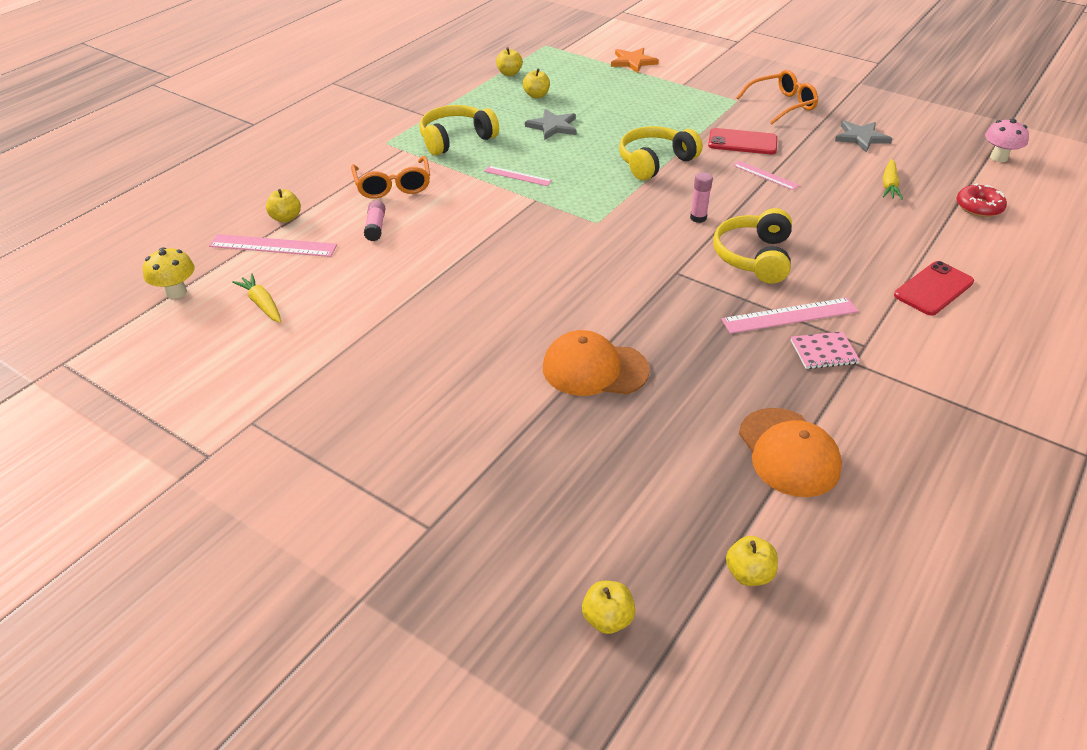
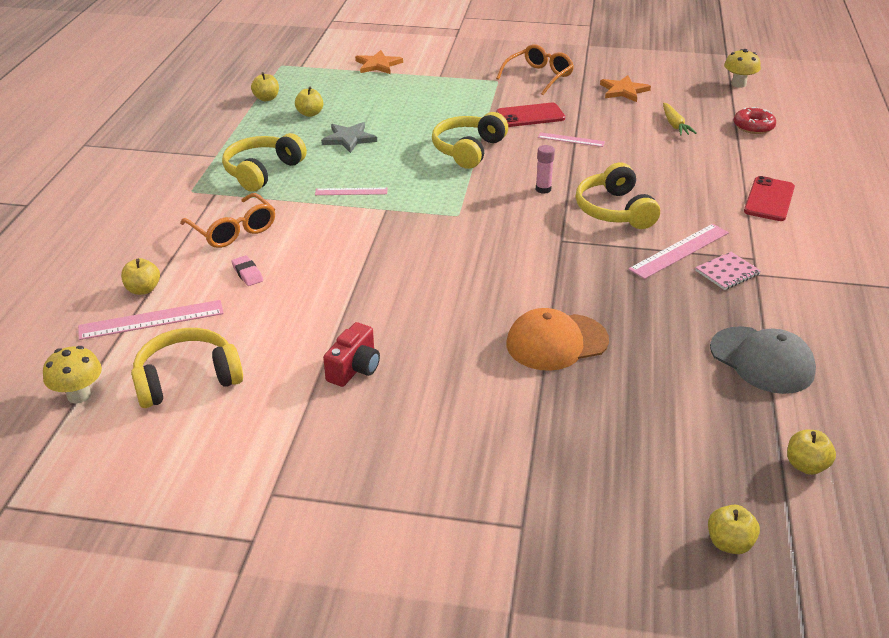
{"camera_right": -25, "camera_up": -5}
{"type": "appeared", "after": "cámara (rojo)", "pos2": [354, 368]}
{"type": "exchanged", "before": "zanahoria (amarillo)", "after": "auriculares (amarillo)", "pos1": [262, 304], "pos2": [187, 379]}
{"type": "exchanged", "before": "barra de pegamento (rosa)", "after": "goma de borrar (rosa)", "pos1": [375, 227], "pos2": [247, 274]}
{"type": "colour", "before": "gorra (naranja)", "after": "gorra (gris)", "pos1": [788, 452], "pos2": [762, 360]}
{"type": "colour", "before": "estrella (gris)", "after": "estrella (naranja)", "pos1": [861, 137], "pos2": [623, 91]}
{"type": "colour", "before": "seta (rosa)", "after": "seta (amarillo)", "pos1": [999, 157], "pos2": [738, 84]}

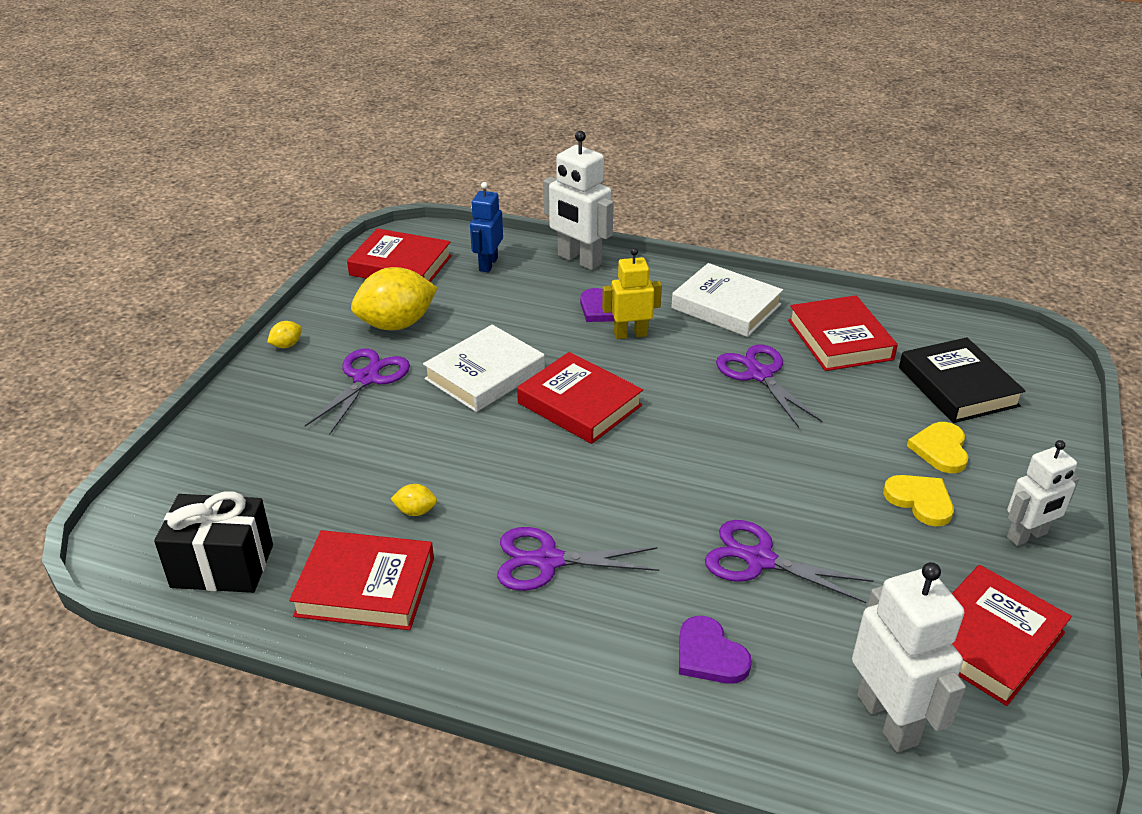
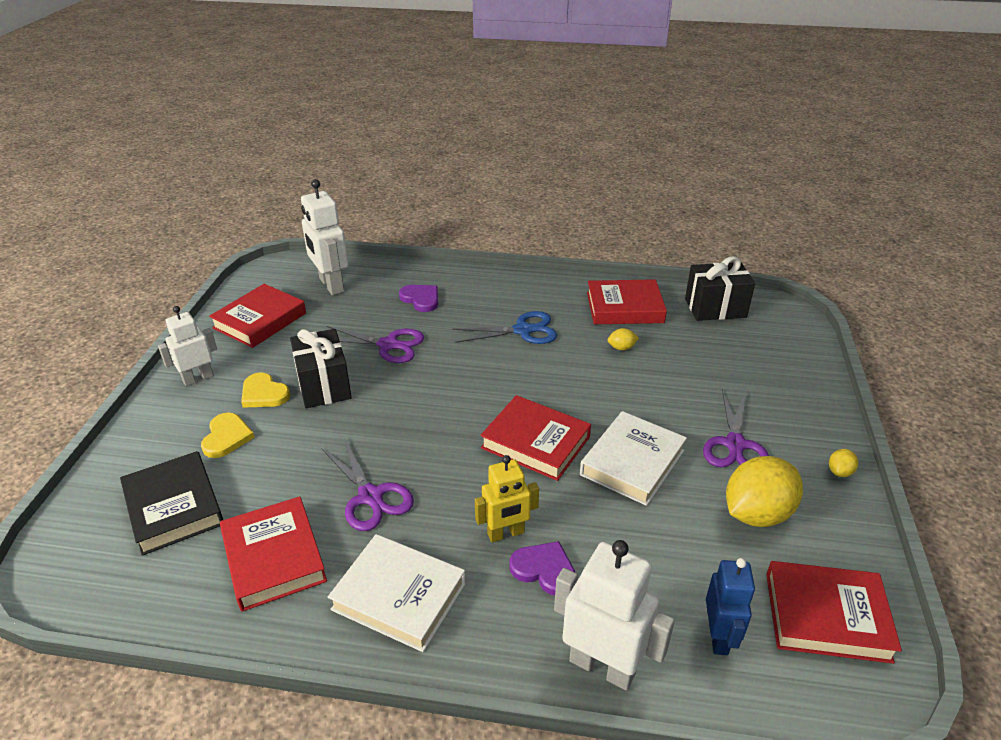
{"camera_right": 170, "camera_up": 0}
{"type": "appeared", "after": "regalo (negro)", "pos2": [324, 385]}
{"type": "colour", "before": "tijeras (morado)", "after": "tijeras (azul)", "pos1": [547, 561], "pos2": [523, 330]}

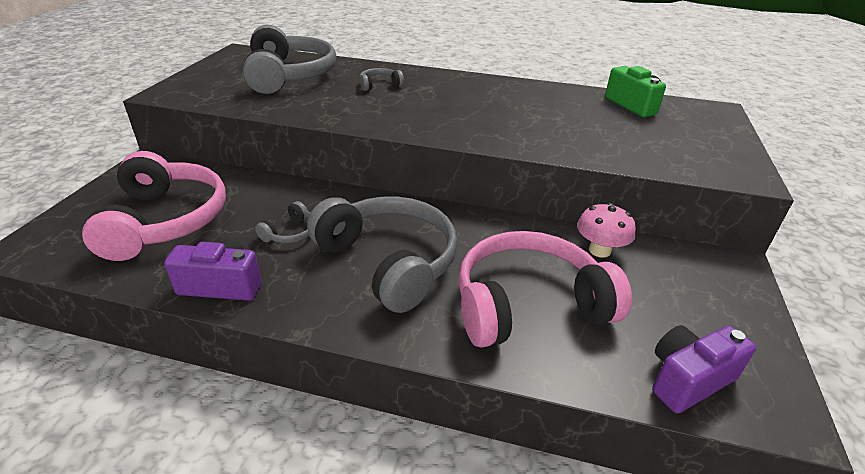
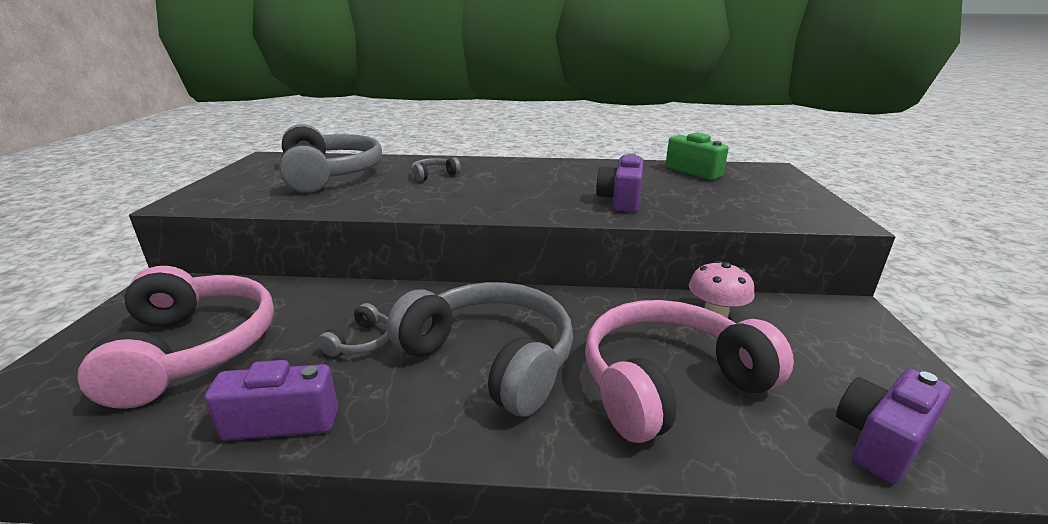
{"camera_right": -10, "camera_up": -10}
{"type": "appeared", "after": "cámara (morado)", "pos2": [621, 200]}

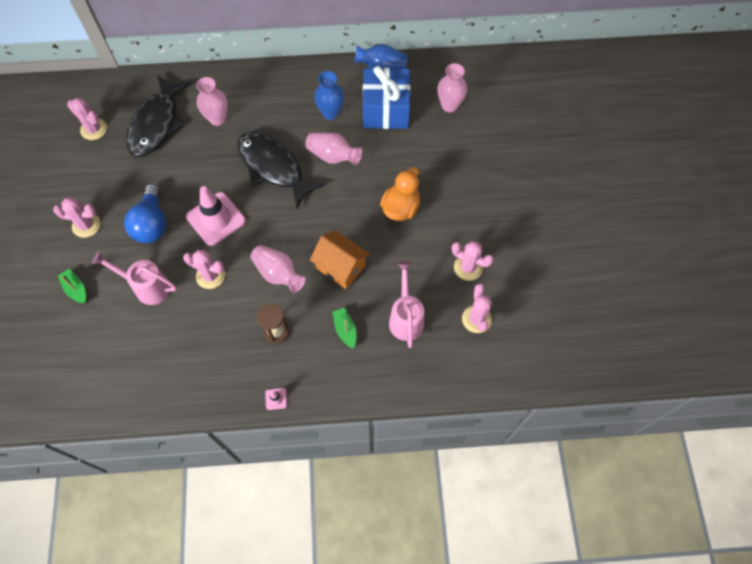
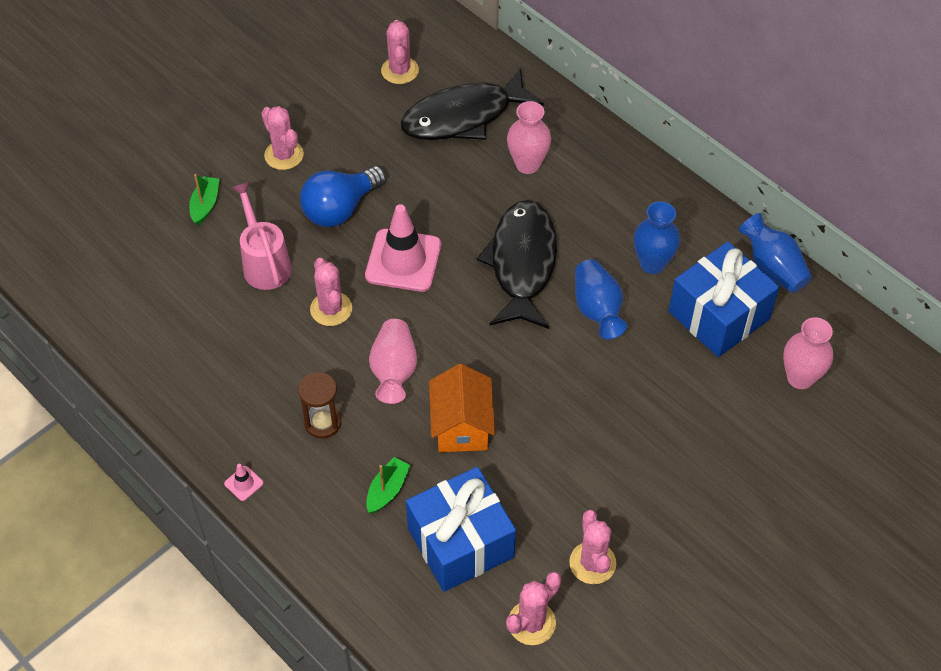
{"camera_right": 50, "camera_up": -10}
{"type": "missing", "before": "pato (naranja)", "pos1": [401, 208]}
{"type": "exchanged", "before": "regadera (rosa)", "after": "regalo (azul)", "pos1": [406, 318], "pos2": [460, 543]}
{"type": "colour", "before": "florero (rosa)", "after": "florero (azul)", "pos1": [333, 156], "pos2": [597, 310]}

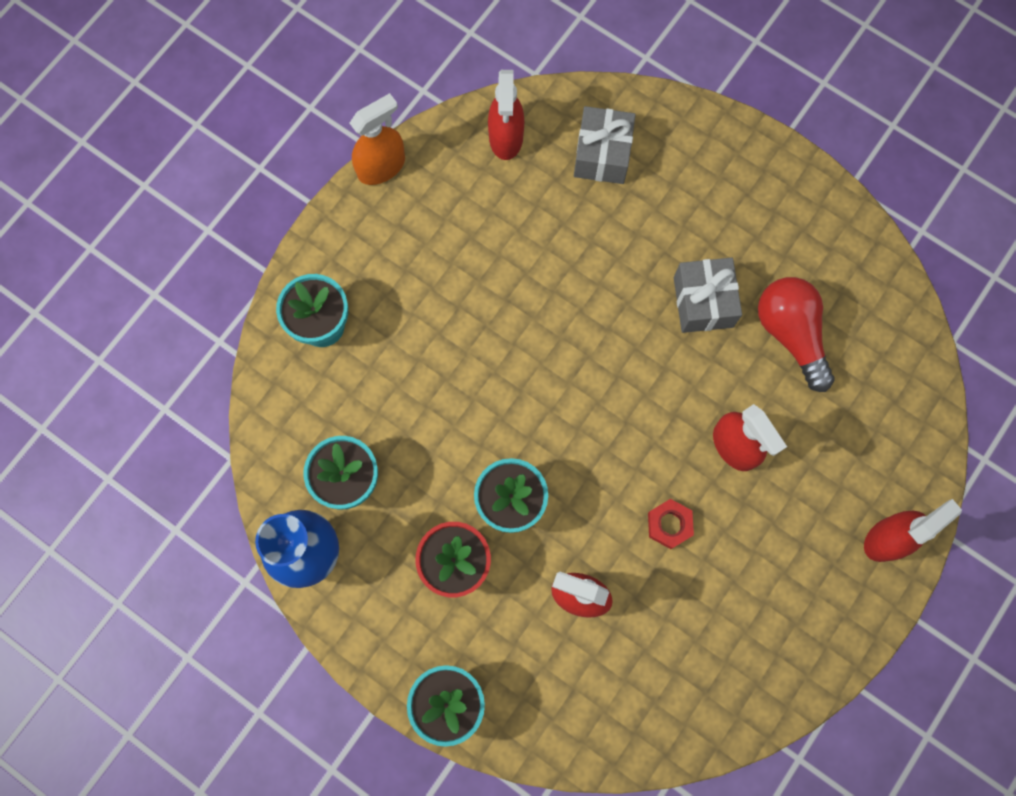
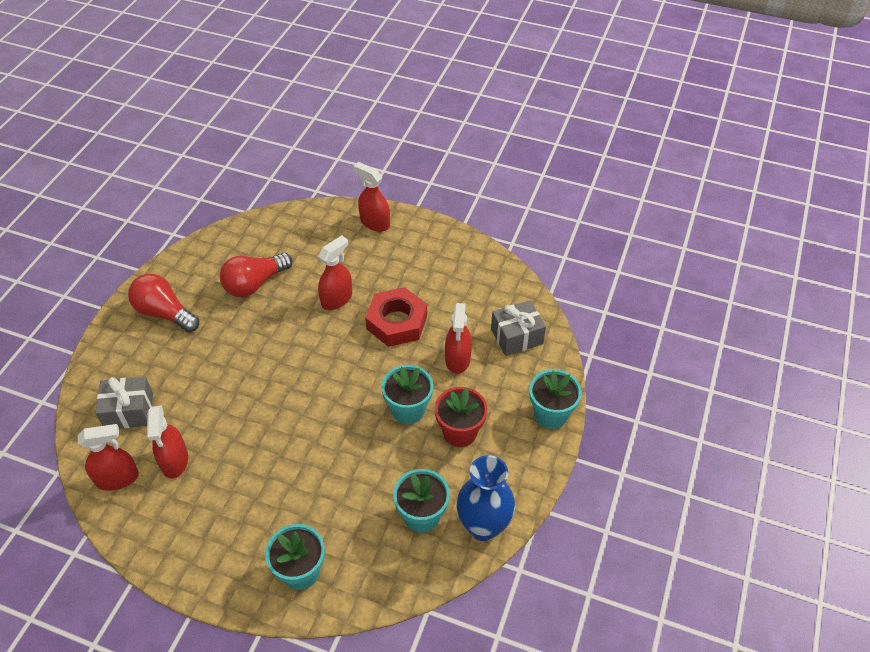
{"camera_right": -105, "camera_up": -25}
{"type": "missing", "before": "pulverizador (naranja)", "pos1": [381, 166]}
{"type": "appeared", "after": "bombilla (rojo)", "pos2": [165, 313]}
{"type": "appeared", "after": "pulverizador (rojo)", "pos2": [174, 461]}
{"type": "relocated", "before": "regalo (gris)", "pos1": [703, 302], "pos2": [516, 336]}
{"type": "size", "before": "tuerca (rojo)", "pos1": [669, 524], "pos2": [396, 322], "scale": 1.97}

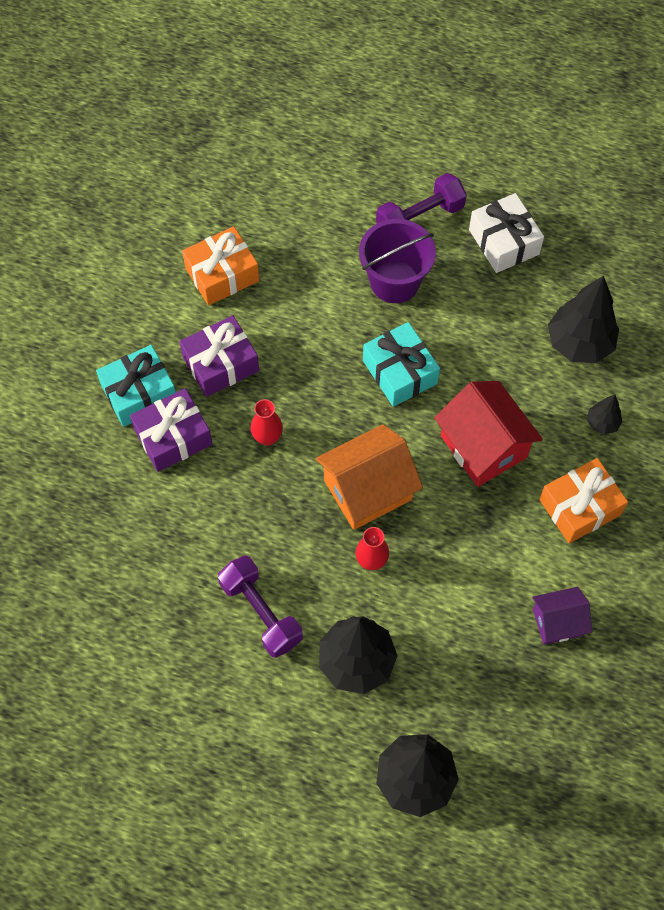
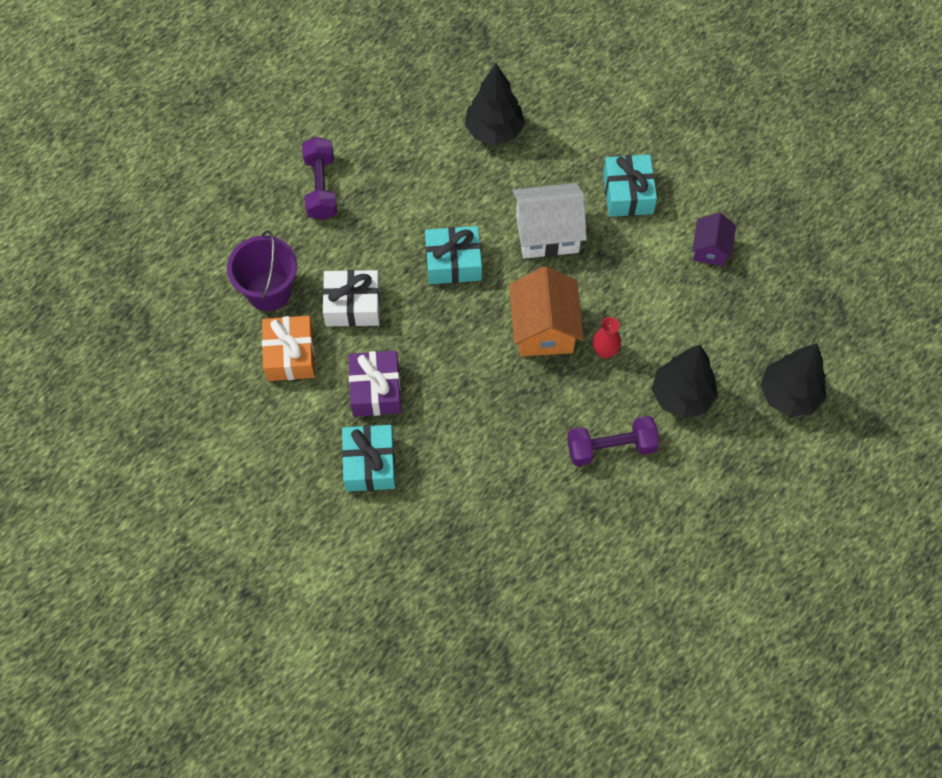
{"camera_right": -65, "camera_up": 0}
{"type": "missing", "before": "regalo (morado)", "pos1": [173, 437]}
{"type": "missing", "before": "florero (rojo)", "pos1": [267, 437]}
{"type": "missing", "before": "árbol (negro)", "pos1": [602, 423]}
{"type": "relocated", "before": "balde (morado)", "pos1": [394, 282], "pos2": [269, 291]}
{"type": "relocated", "before": "regalo (blanco)", "pos1": [504, 242], "pos2": [353, 305]}
{"type": "colour", "before": "casa (rojo)", "after": "casa (blanco)", "pos1": [483, 446], "pos2": [547, 233]}
{"type": "colour", "before": "regalo (naranja)", "after": "regalo (turquesa)", "pos1": [580, 507], "pos2": [628, 193]}

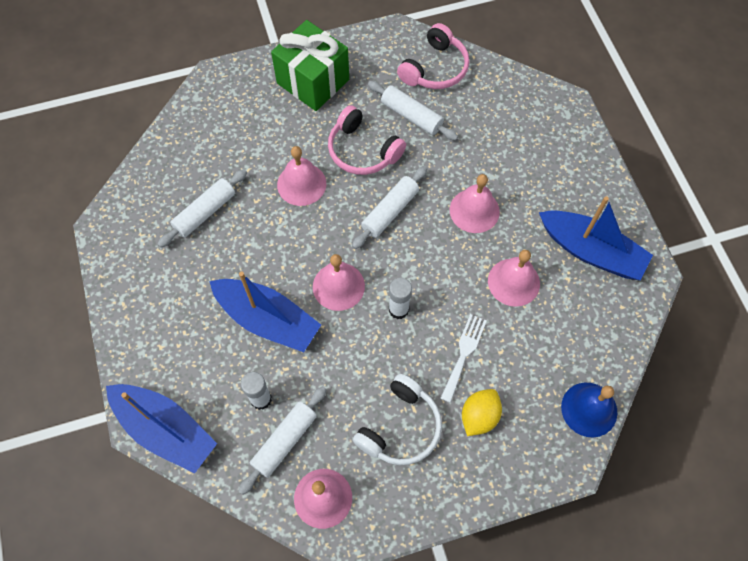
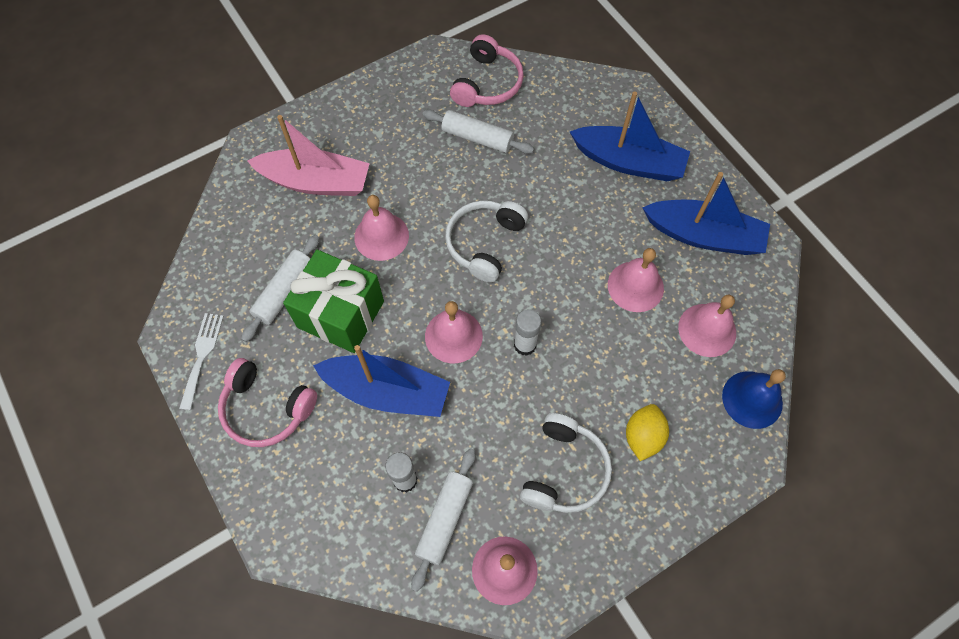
{"camera_right": -15, "camera_up": 0}
{"type": "appeared", "after": "barco (rosa)", "pos2": [316, 182]}
{"type": "relocated", "before": "barco (azul)", "pos1": [165, 430], "pos2": [629, 162]}
{"type": "relocated", "before": "regalo (verde)", "pos1": [313, 81], "pos2": [341, 314]}
{"type": "relocated", "before": "auriculares (rosa)", "pos1": [362, 150], "pos2": [266, 408]}
{"type": "relocated", "before": "tenedor (blanco)", "pos1": [464, 354], "pos2": [202, 356]}
{"type": "relocated", "before": "campana (rosa)", "pos1": [474, 210], "pos2": [707, 330]}
{"type": "exchanged", "before": "rodillo (blanco)", "after": "auriculares (blanco)", "pos1": [390, 211], "pos2": [484, 243]}

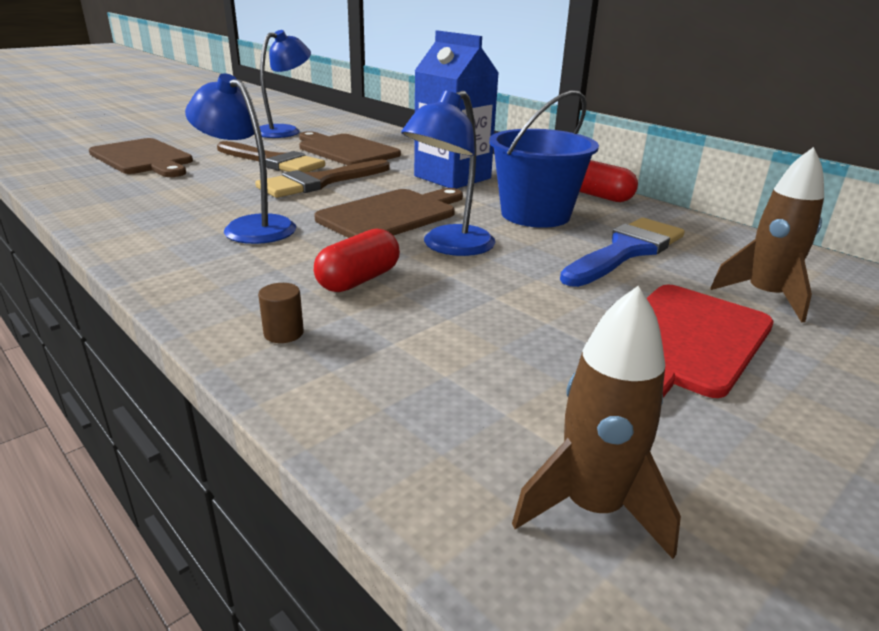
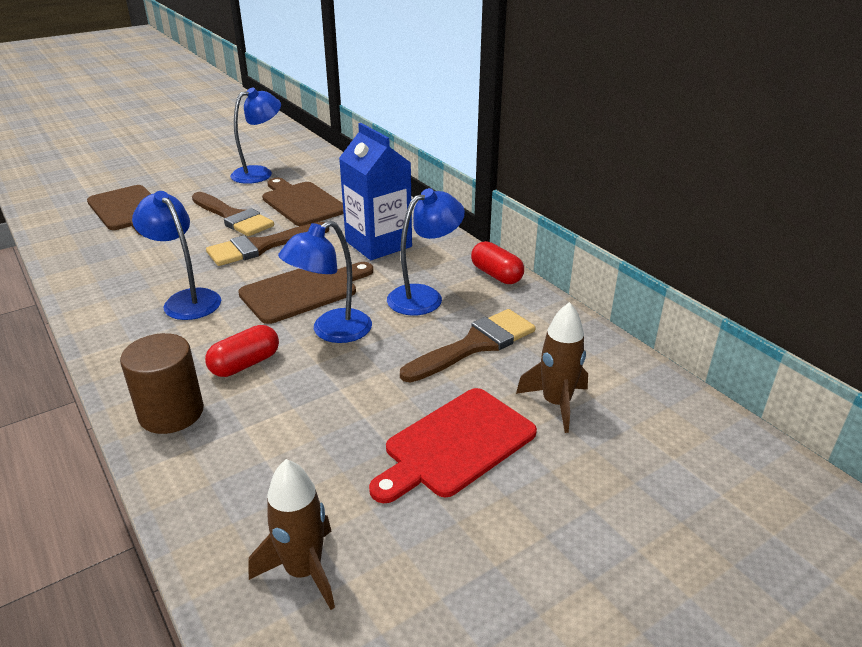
{"camera_right": 10, "camera_up": 5}
{"type": "exchanged", "before": "balde (azul)", "after": "lámpara (azul)", "pos1": [535, 214], "pos2": [424, 296]}
{"type": "colour", "before": "pincel (azul)", "after": "pincel (marrón)", "pos1": [626, 251], "pos2": [475, 345]}
{"type": "size", "before": "cilindro (marrón)", "pos1": [283, 333], "pos2": [171, 413], "scale": 2.26}

